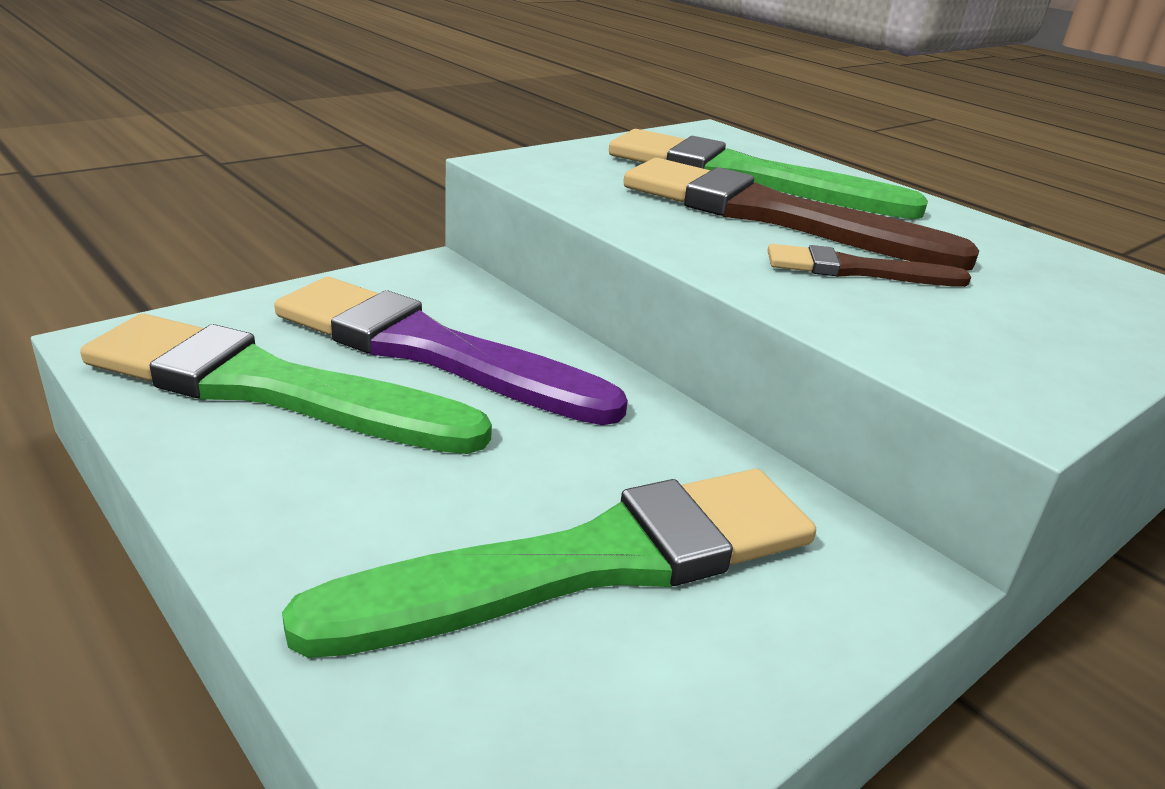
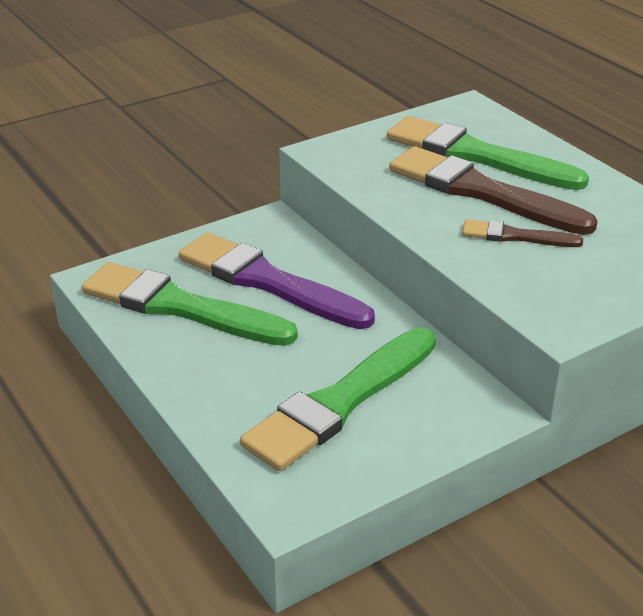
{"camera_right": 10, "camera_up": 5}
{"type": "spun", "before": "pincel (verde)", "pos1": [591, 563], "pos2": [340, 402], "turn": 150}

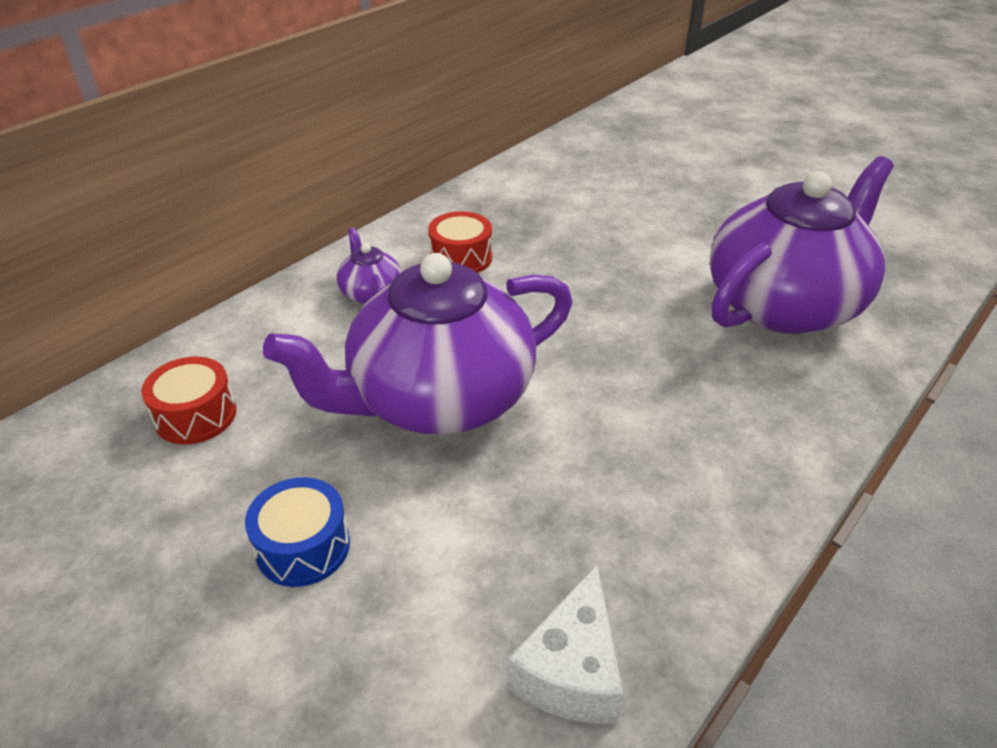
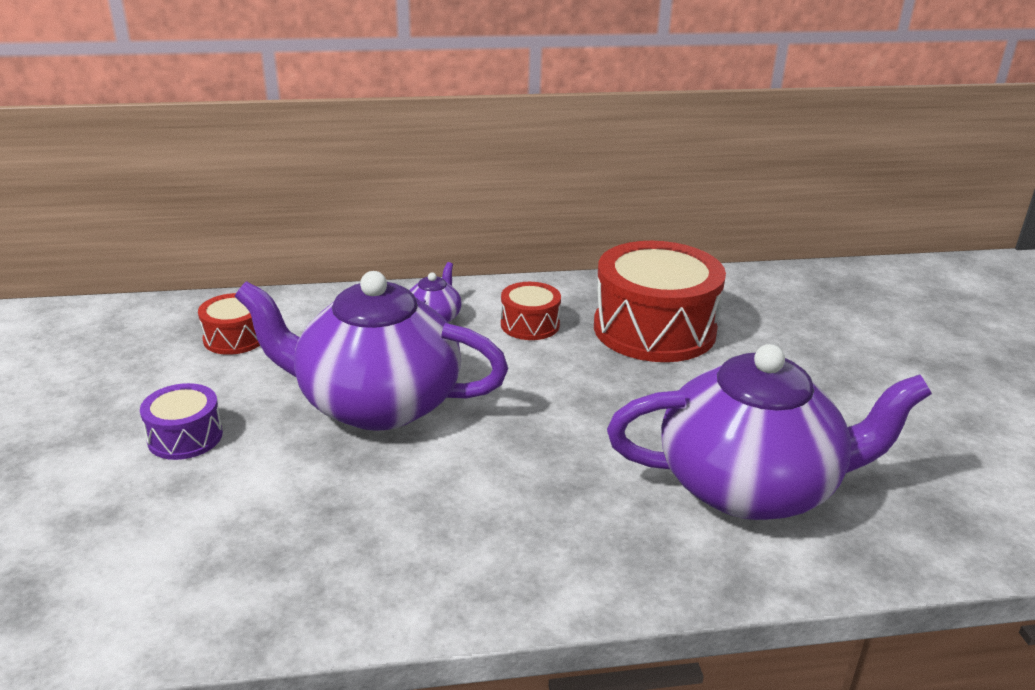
{"camera_right": 40, "camera_up": -10}
{"type": "missing", "before": "queso (blanco)", "pos1": [571, 670]}
{"type": "appeared", "after": "tambor (rojo)", "pos2": [654, 329]}
{"type": "colour", "before": "tambor (azul)", "after": "tambor (morado)", "pos1": [303, 547], "pos2": [185, 437]}

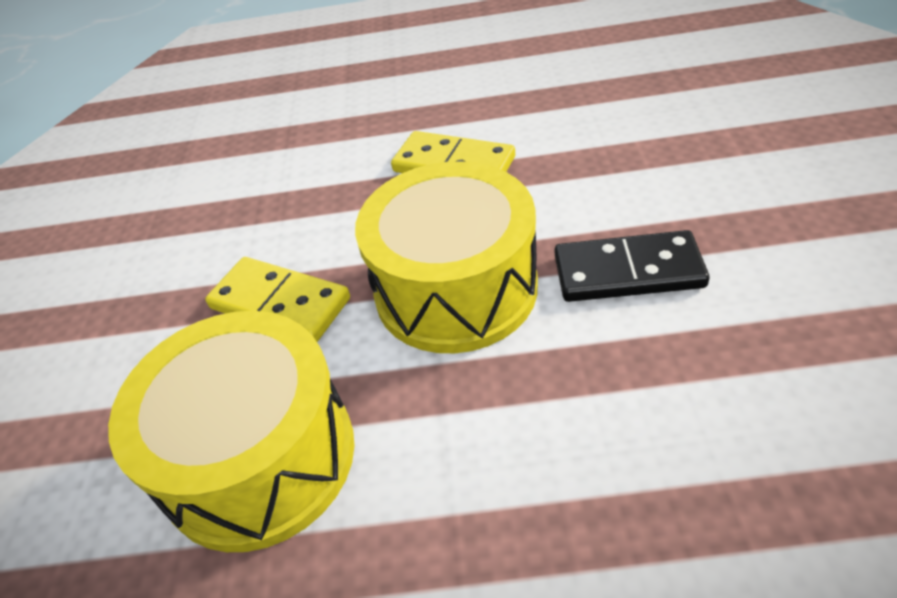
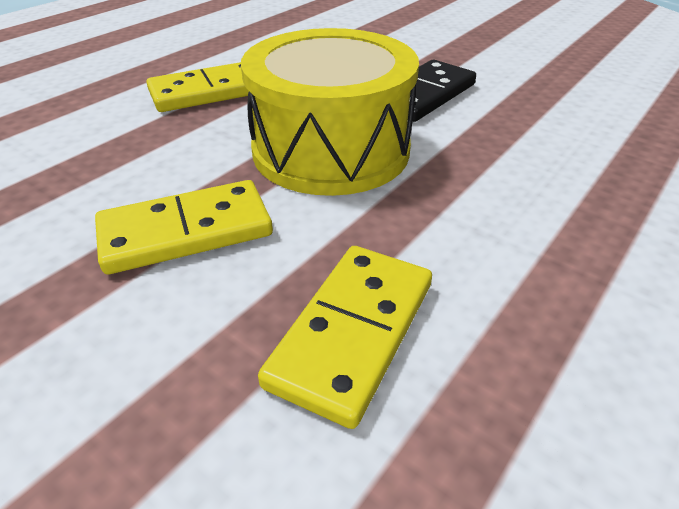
{"camera_right": -55, "camera_up": -5}
{"type": "exchanged", "before": "tambor (amarillo)", "after": "ficha de dominó (amarillo)", "pos1": [259, 457], "pos2": [352, 332]}

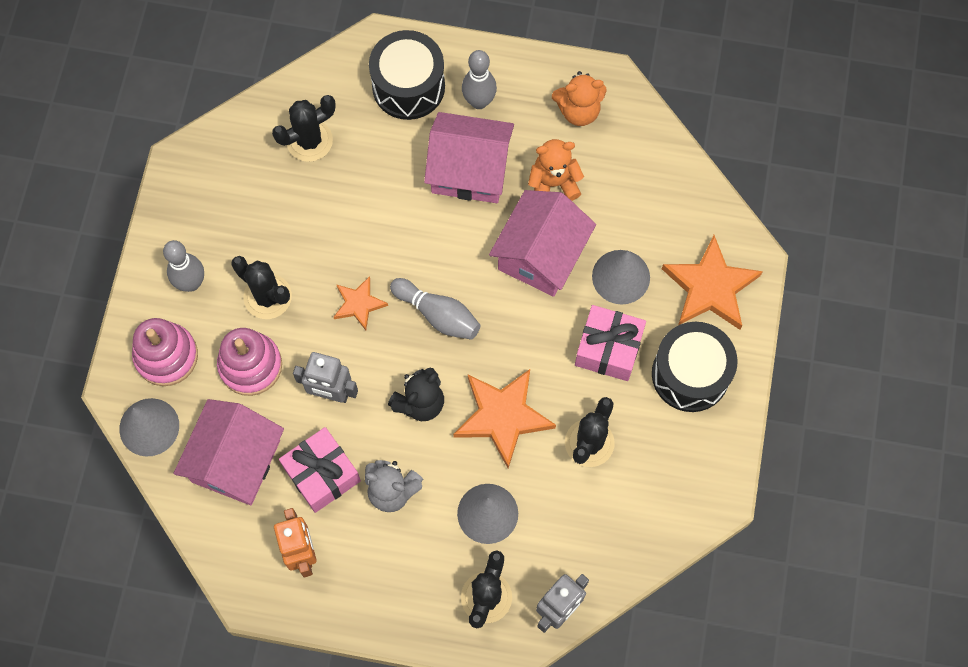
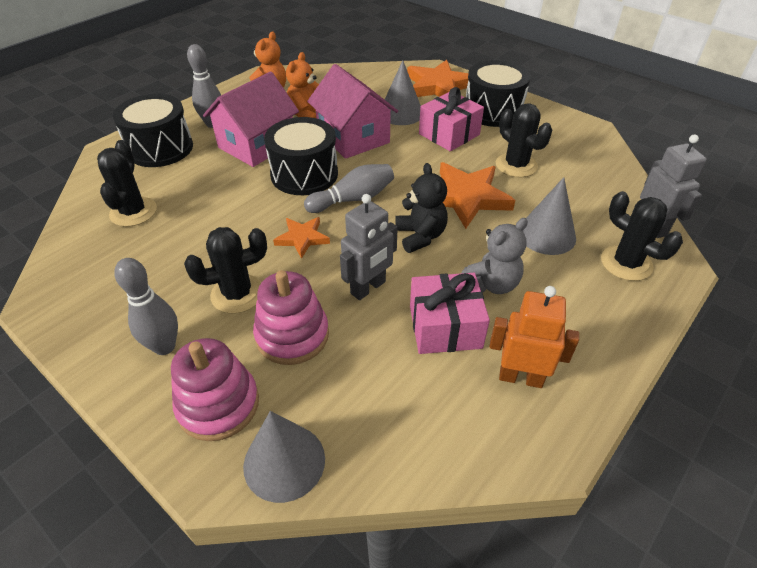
{"camera_right": -60, "camera_up": -25}
{"type": "missing", "before": "casa (rosa)", "pos1": [236, 461]}
{"type": "appeared", "after": "tambor (negro)", "pos2": [304, 174]}

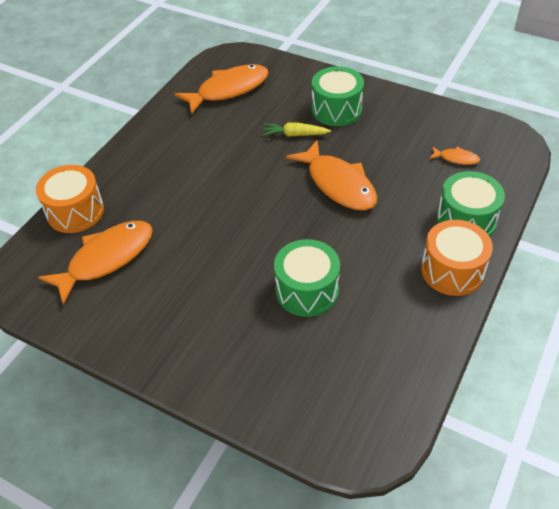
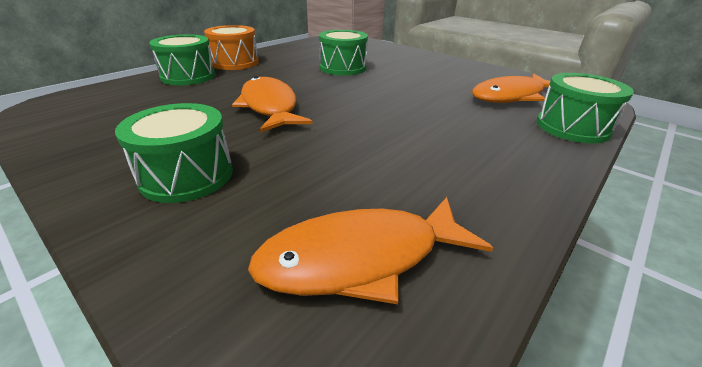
{"camera_right": -170, "camera_up": -15}
{"type": "missing", "before": "zanahoria (amarillo)", "pos1": [295, 135]}
{"type": "missing", "before": "pez (naranja)", "pos1": [456, 158]}
{"type": "colour", "before": "tambor (naranja)", "after": "tambor (verde)", "pos1": [75, 211], "pos2": [572, 127]}

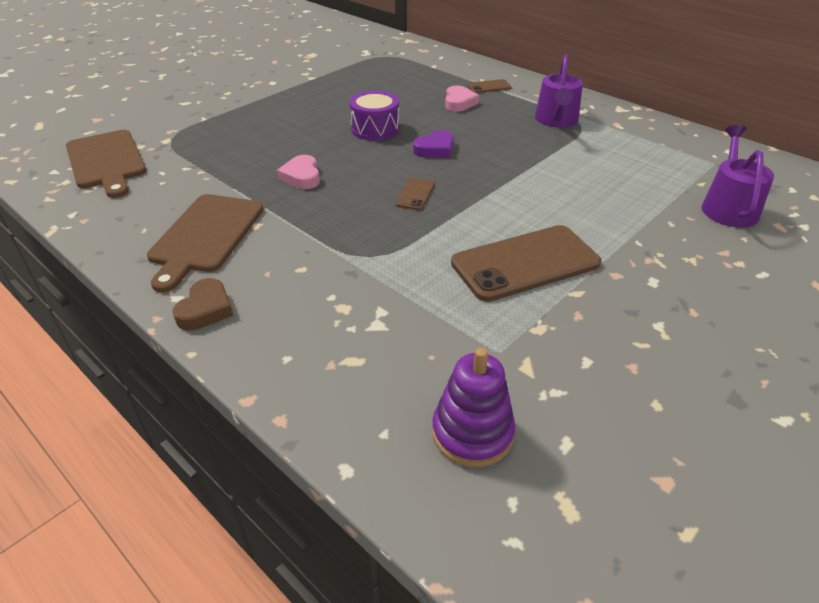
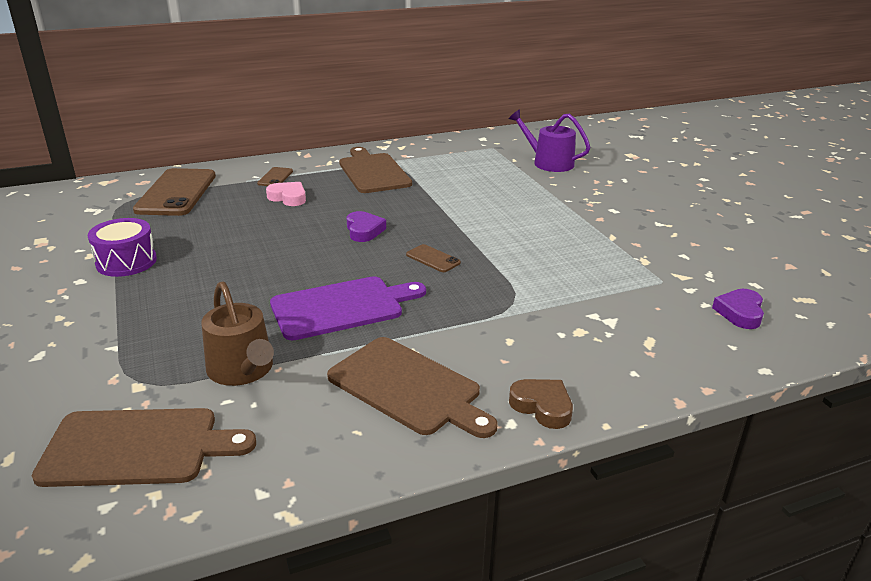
{"camera_right": -65, "camera_up": -10}
{"type": "appeared", "after": "regadera (marrón)", "pos2": [243, 370]}
{"type": "relocated", "before": "tambor (morado)", "pos1": [375, 129], "pos2": [126, 262]}
{"type": "relocated", "before": "móvil (marrón)", "pos1": [525, 263], "pos2": [176, 193]}
{"type": "exchanged", "before": "corazón (rosa)", "after": "tabla de cortar (morado)", "pos1": [302, 176], "pos2": [342, 307]}
{"type": "exchanged", "before": "juguete apilable (morado)", "after": "corazón (morado)", "pos1": [472, 433], "pos2": [740, 313]}
{"type": "exchanged", "before": "regadera (morado)", "after": "tabla de cortar (marrón)", "pos1": [556, 120], "pos2": [373, 172]}

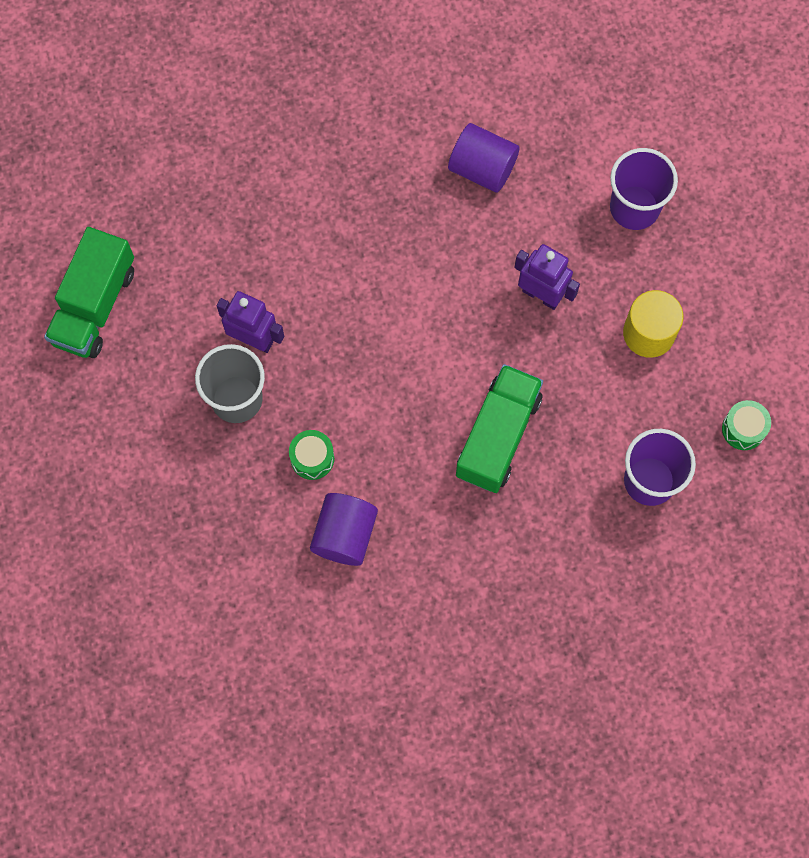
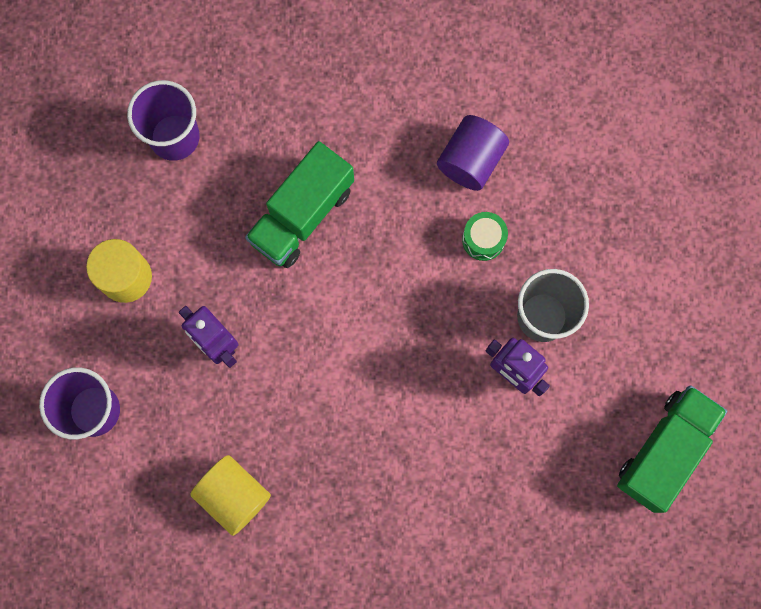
{"camera_right": -165, "camera_up": 5}
{"type": "missing", "before": "tambor (verde)", "pos1": [743, 429]}
{"type": "colour", "before": "cilindro (morado)", "after": "cilindro (amarillo)", "pos1": [482, 168], "pos2": [234, 495]}

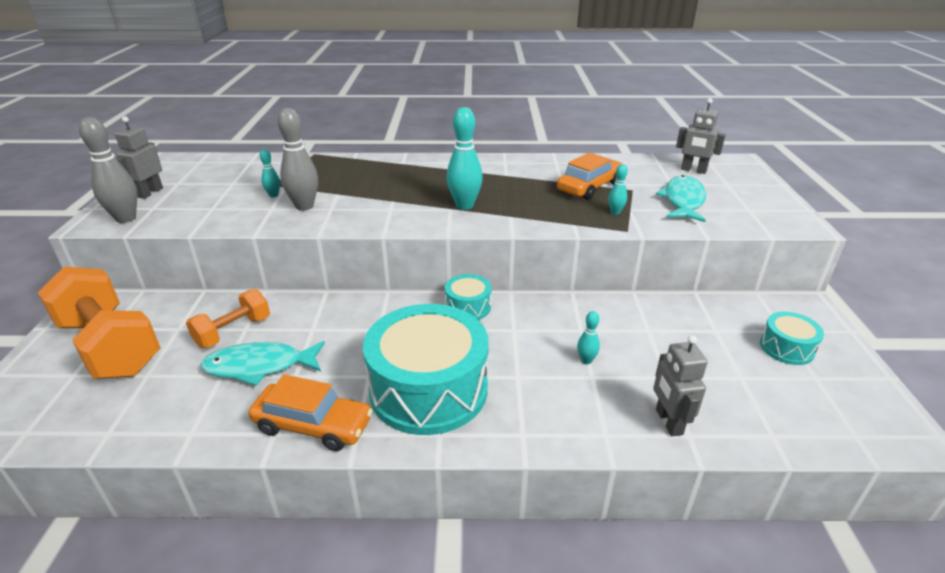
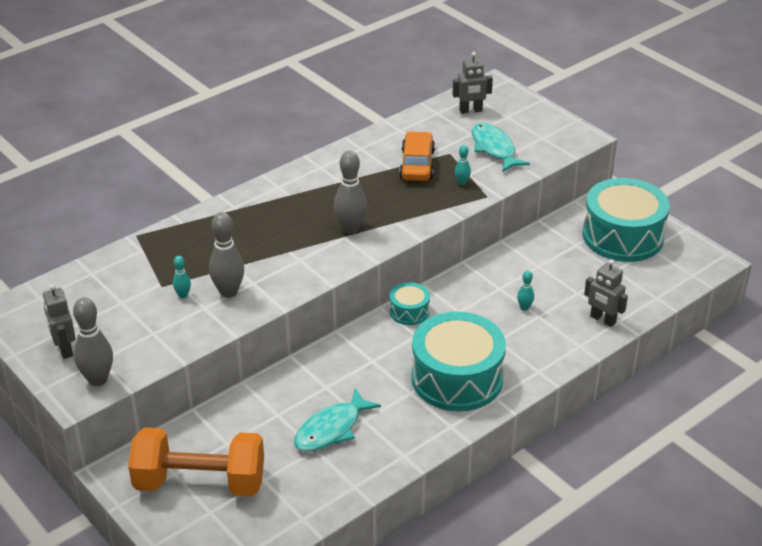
{"camera_right": -40, "camera_up": 5}
{"type": "missing", "before": "mancuerna (naranja)", "pos1": [233, 331]}
{"type": "missing", "before": "coche (naranja)", "pos1": [313, 425]}
{"type": "colour", "before": "bolo (turquesa)", "after": "bolo (gris)", "pos1": [464, 205], "pos2": [350, 228]}
{"type": "size", "before": "tambor (turquesa)", "pos1": [786, 348], "pos2": [622, 236], "scale": 2.15}

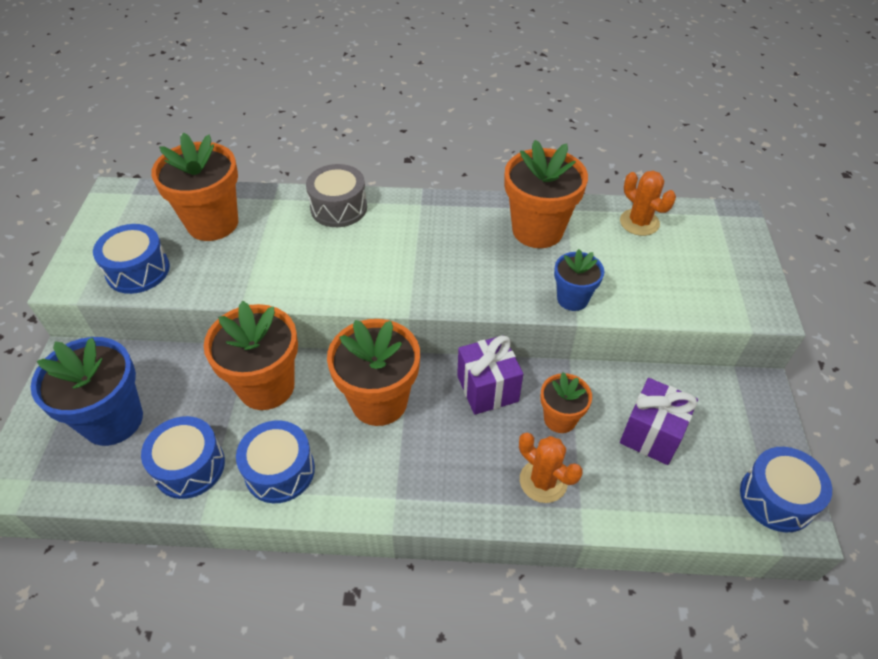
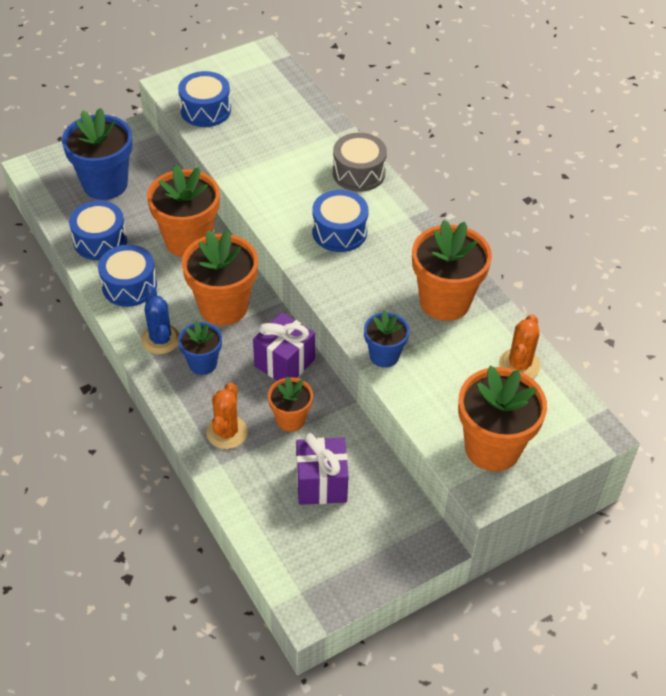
{"camera_right": 55, "camera_up": 0}
{"type": "appeared", "after": "cactus (azul)", "pos2": [160, 339]}
{"type": "appeared", "after": "maceta (azul)", "pos2": [202, 363]}
{"type": "relocated", "before": "maceta (naranja)", "pos1": [212, 223], "pos2": [492, 448]}
{"type": "relocated", "before": "tambor (azul)", "pos1": [776, 498], "pos2": [339, 232]}

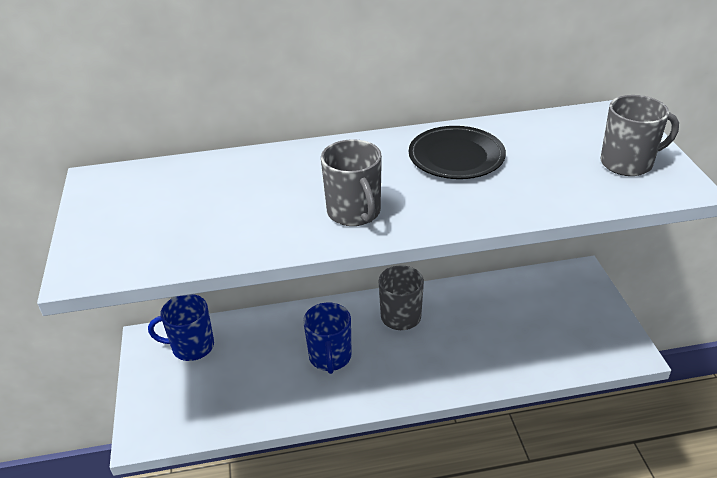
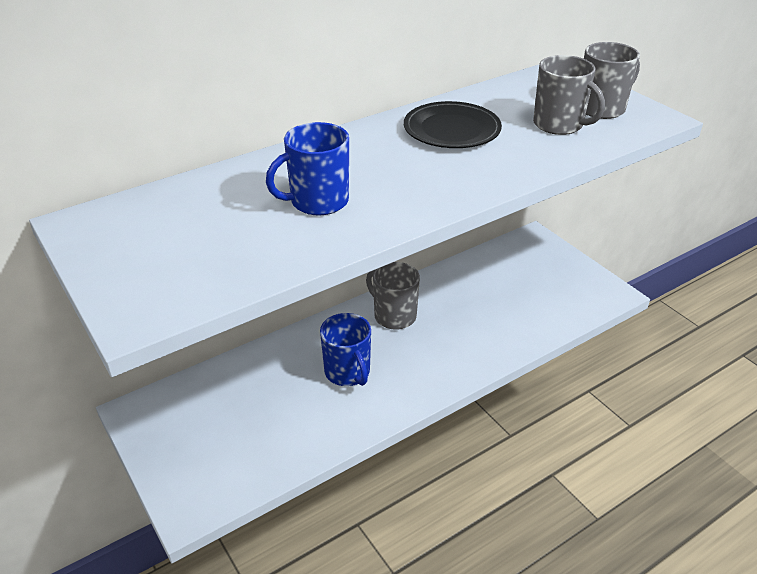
{"camera_right": -25, "camera_up": 0}
{"type": "relocated", "before": "taza (azul)", "pos1": [191, 346], "pos2": [317, 202]}
{"type": "relocated", "before": "taza (gris)", "pos1": [354, 213], "pos2": [559, 125]}

